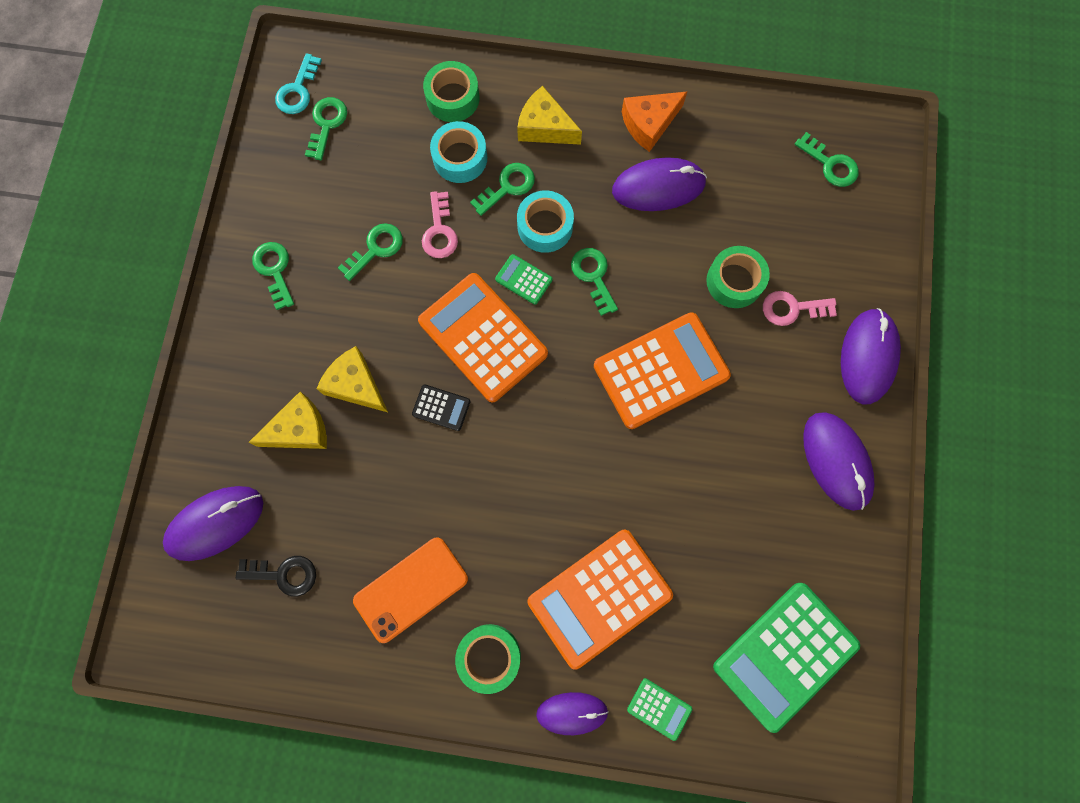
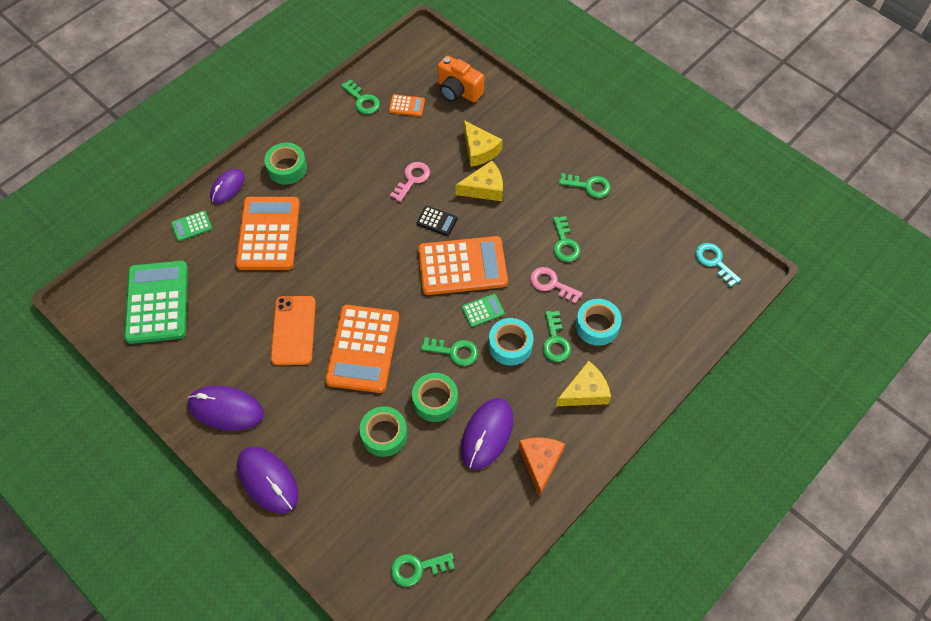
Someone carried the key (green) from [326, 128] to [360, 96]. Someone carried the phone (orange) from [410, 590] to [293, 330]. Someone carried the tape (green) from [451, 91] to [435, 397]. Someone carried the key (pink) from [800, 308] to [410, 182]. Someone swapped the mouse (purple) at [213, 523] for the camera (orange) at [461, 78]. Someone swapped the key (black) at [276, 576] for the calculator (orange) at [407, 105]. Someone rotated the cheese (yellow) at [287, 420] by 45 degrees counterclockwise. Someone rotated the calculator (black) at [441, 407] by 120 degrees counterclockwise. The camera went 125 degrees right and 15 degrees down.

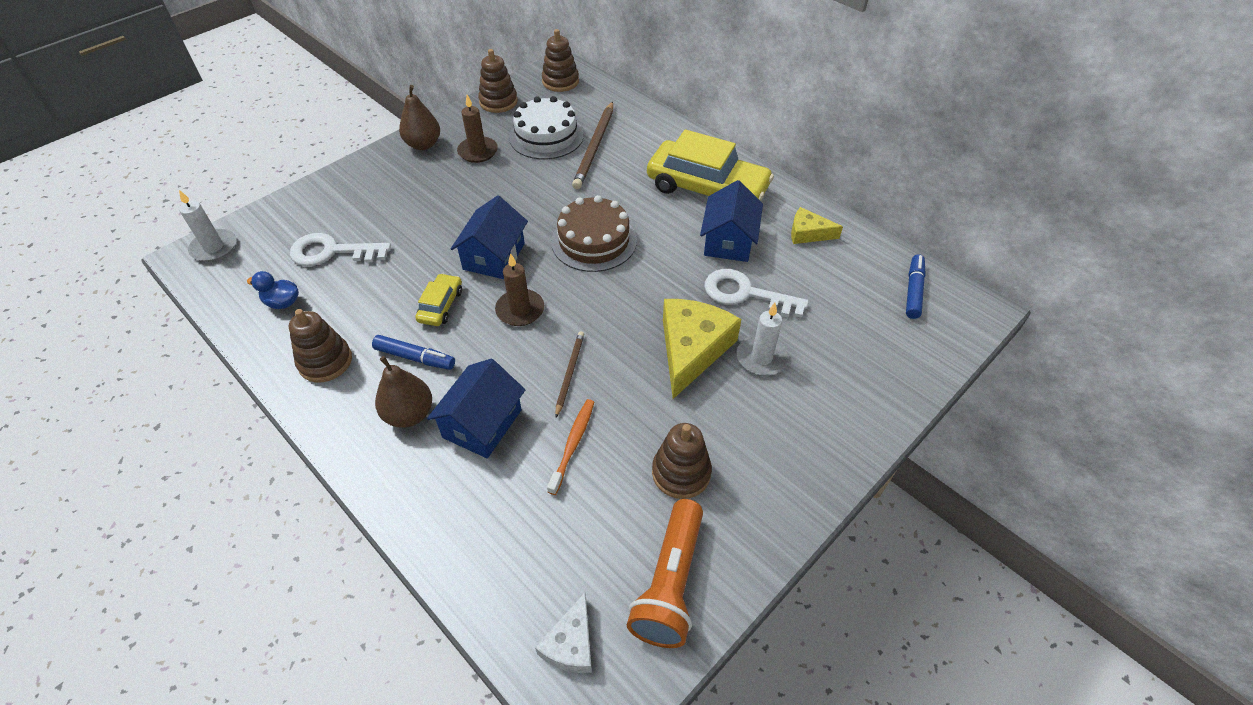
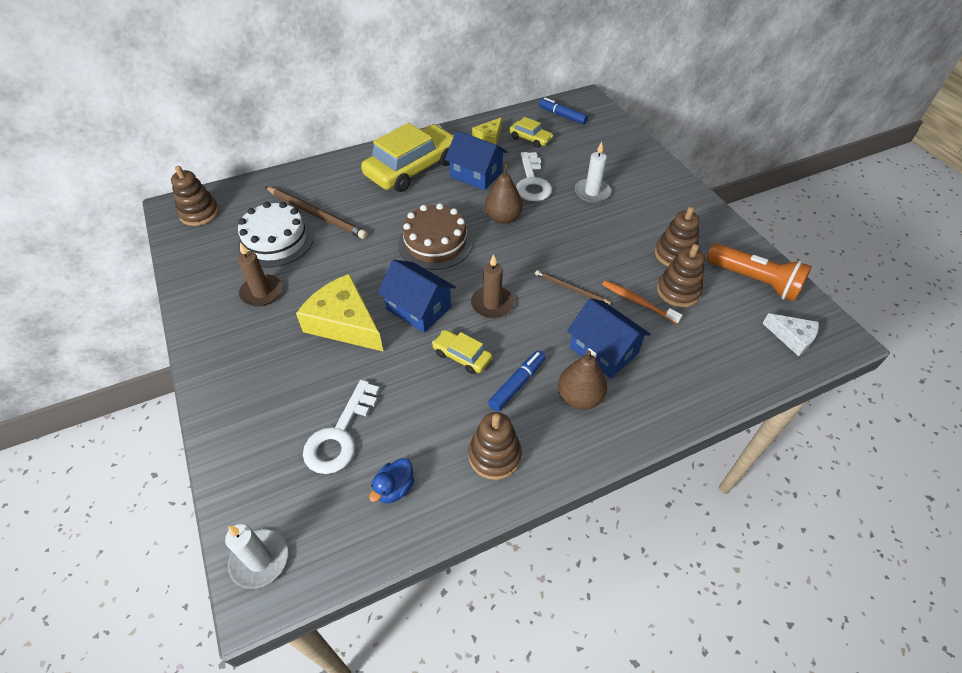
Someone put down the car (yellow) at [531, 132]. Someone carried the pear (brown) from [419, 117] to [504, 193]. Someone carried the stacking toy (brown) from [498, 81] to [681, 275]. Someone carried the cheese (yellow) from [702, 349] to [339, 312]. Someone rotated the key (white) at [756, 293] by 45 degrees counterclockwise. The camera went 70 degrees left and 0 degrees up.

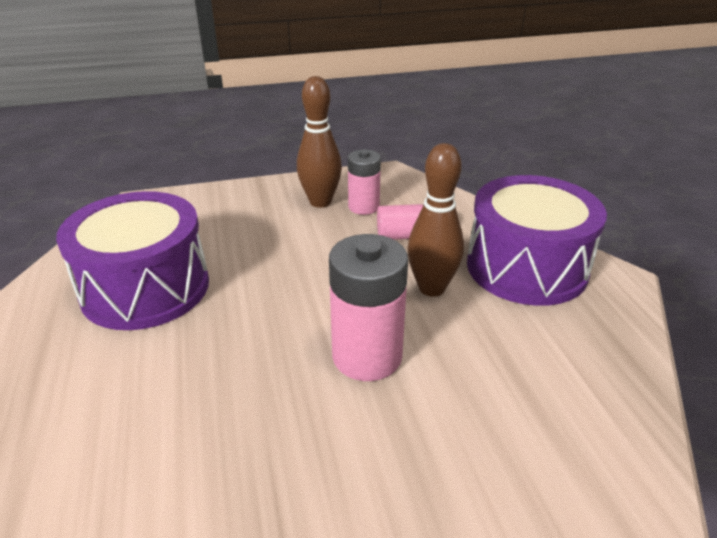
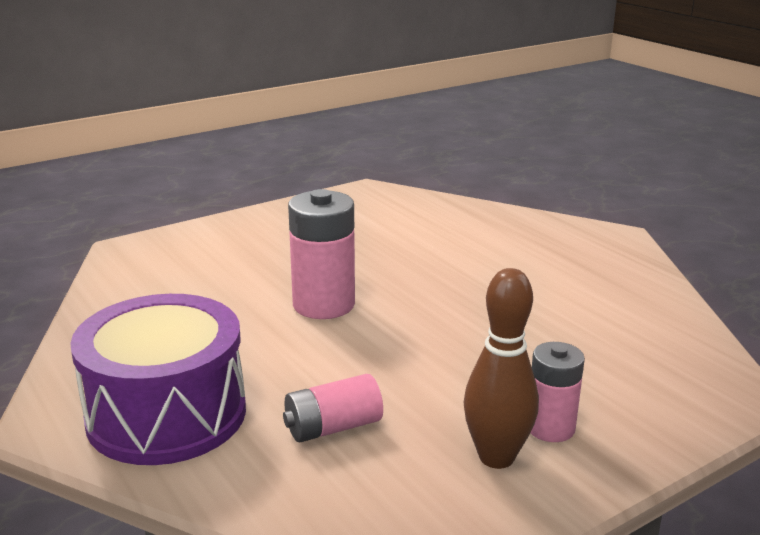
Someone took away the drum (purple) at [132, 260]. Someone took away the bowling pin (brown) at [435, 220]. Someone carried the battery (pink) from [364, 182] to [557, 392]. The camera went 160 degrees right and 10 degrees down.

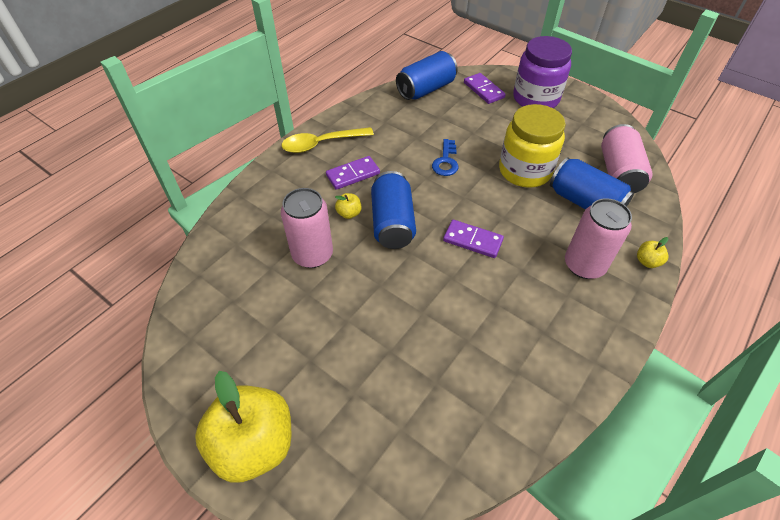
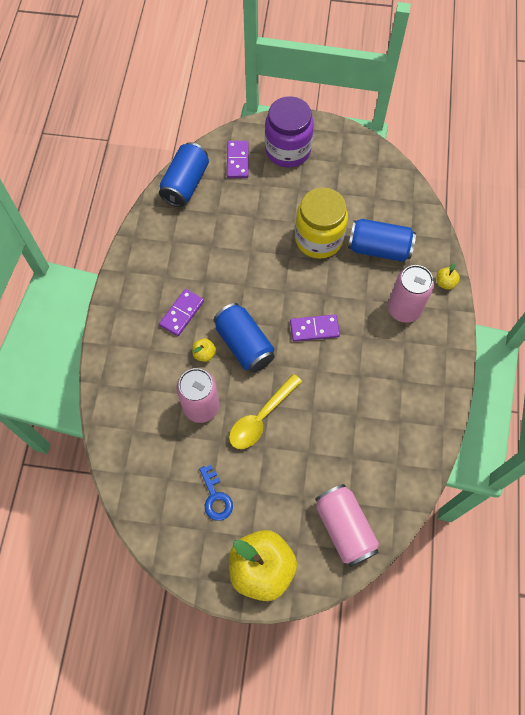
Someone carried the spoon (yellow) from [328, 140] to [265, 411]. Someone carried the key (blue) from [445, 157] to [216, 493]. Someone carried the can (pink) from [627, 158] to [347, 525]. Someone rotated the domino (purple) at [485, 88] by 60 degrees clockwise. The camera went 30 degrees left and 15 degrees up.

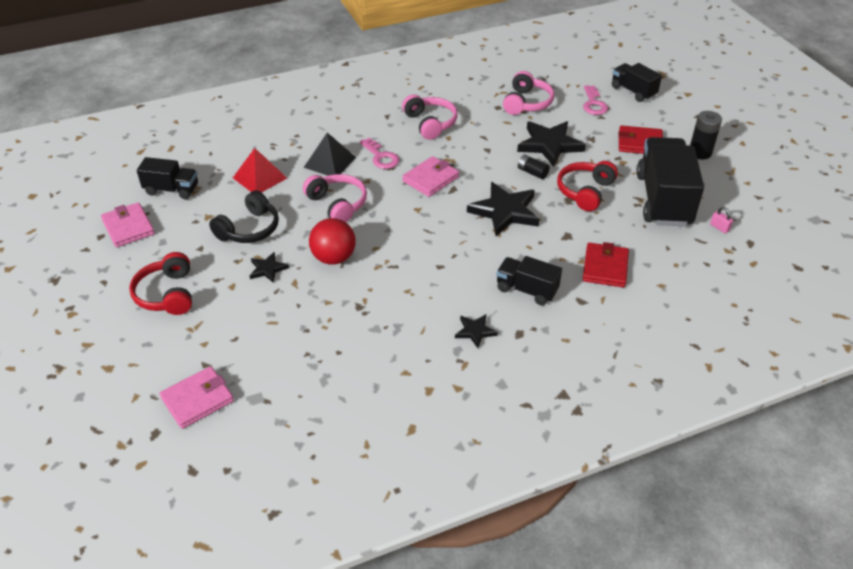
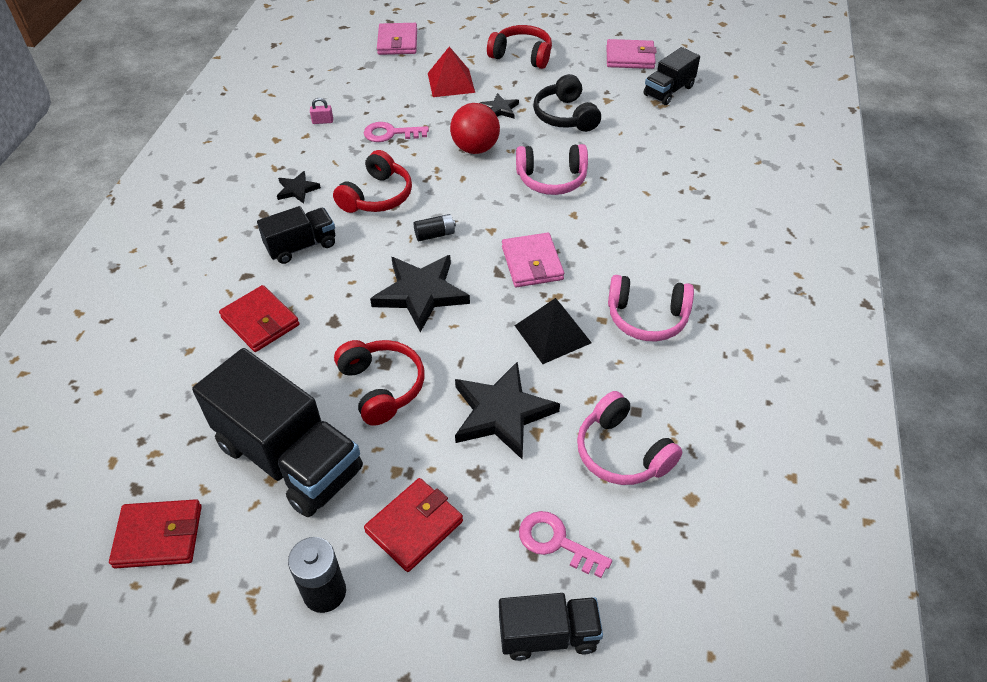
Someone put down the wallet (red) at [155, 533]. Someone put down the headphones (red) at [372, 181]. Someone carried the pyramid (red) from [260, 170] to [451, 72]. Someone carried the pyramid (black) from [330, 154] to [553, 331]. Someone carried the key (pink) from [379, 153] to [396, 132]. Someone carried the battery (black) from [534, 167] to [435, 227]. Someone carried the padlock (pink) from [721, 220] to [321, 111]. The camera went 125 degrees right and 5 degrees up.

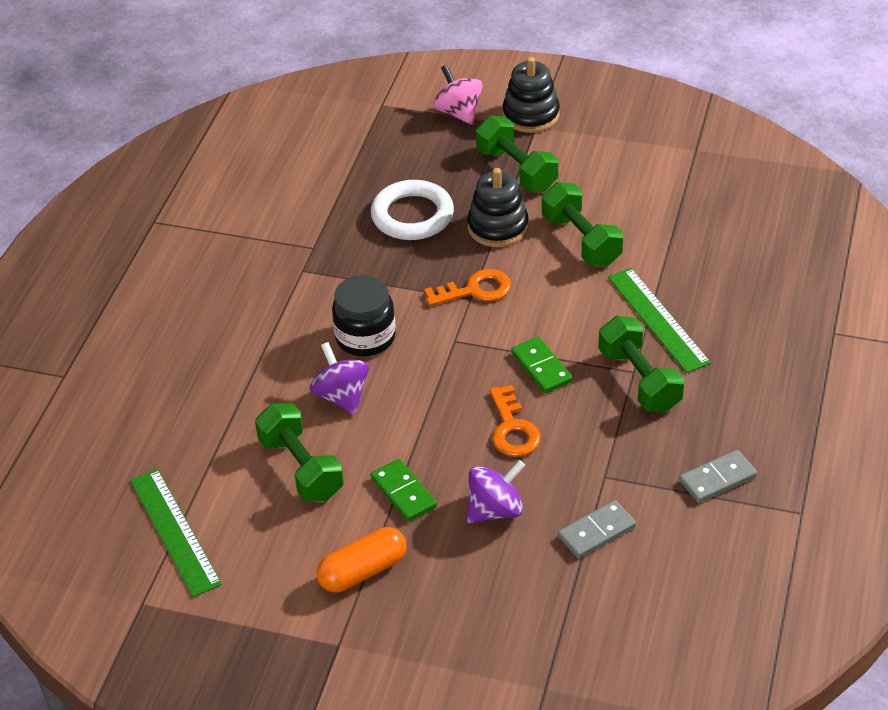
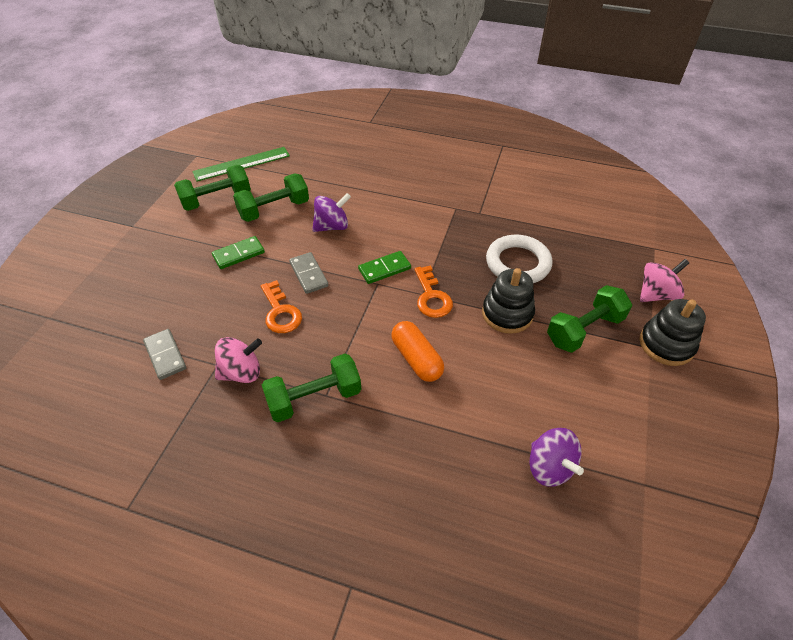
Someone took away the jar (black) at [364, 315]. Someone took away the ruler (green) at [659, 320]. Someone put down the spinning top (pink) at [238, 360]. Someone carried the capsule (orange) from [362, 559] to [417, 351]. Someone carried the spinning top (purple) from [496, 491] to [556, 457]. Someone carried the domino (green) from [542, 365] to [384, 267]. Someone carried the dumbbell (green) from [582, 224] to [212, 188]. Someone carried the domino (grey) from [718, 476] to [308, 273]. Someone rotated the key (orange) at [515, 421] by 105 degrees counterclockwise. The camera went 90 degrees right and 5 degrees up.

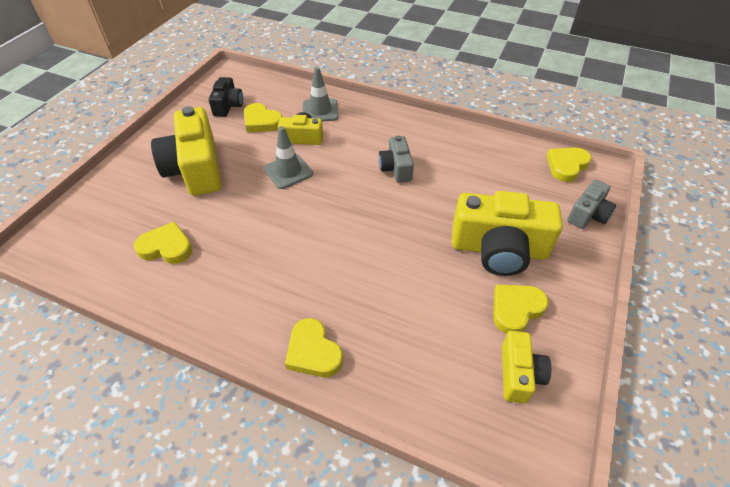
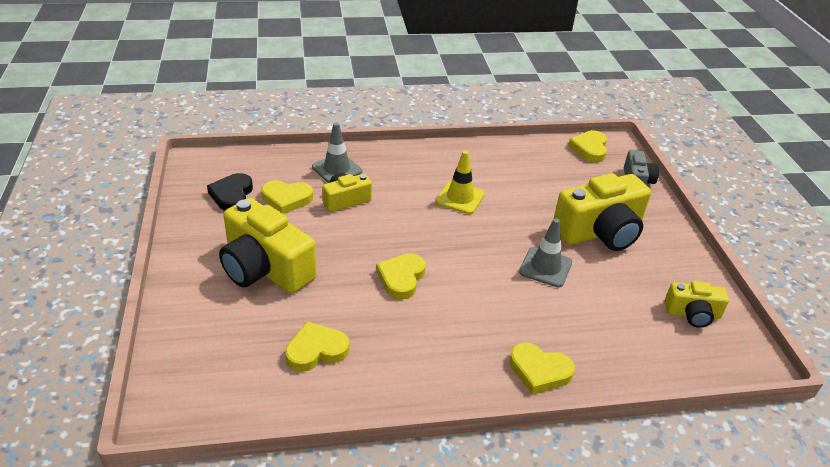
Someone carried the traffic cone (grey) from [288, 157] to [545, 252]. Someone carried the heart (yellow) from [521, 309] to [401, 276]. Someone swapped the camera (black) at [226, 97] for the heart (black) at [230, 192]. Someone swapped the camera (grey) at [396, 159] for the traffic cone (yellow) at [460, 182]. Someone rotated the camera (yellow) at [526, 367] by 120 degrees clockwise. The camera went 35 degrees left and 10 degrees down.

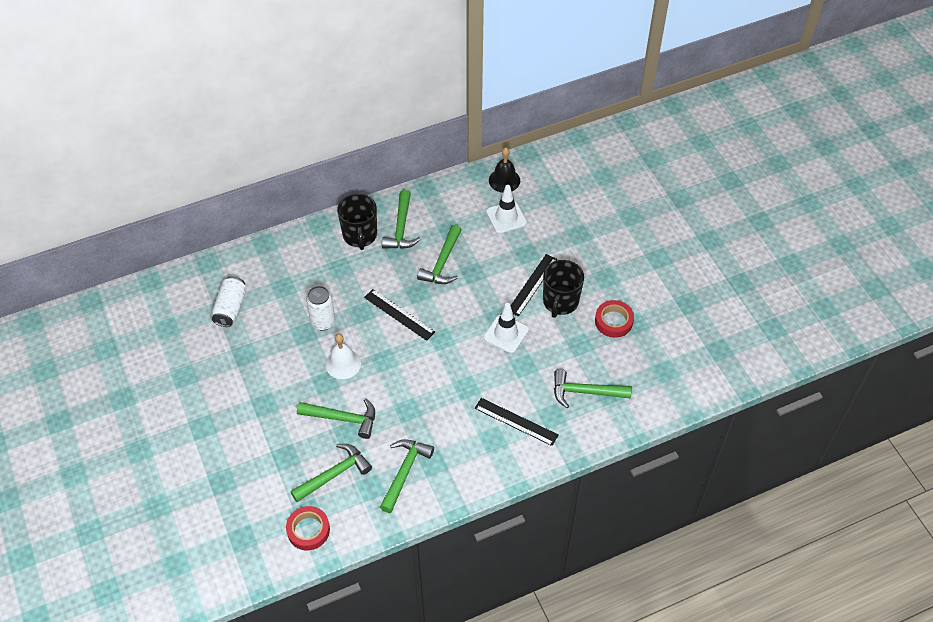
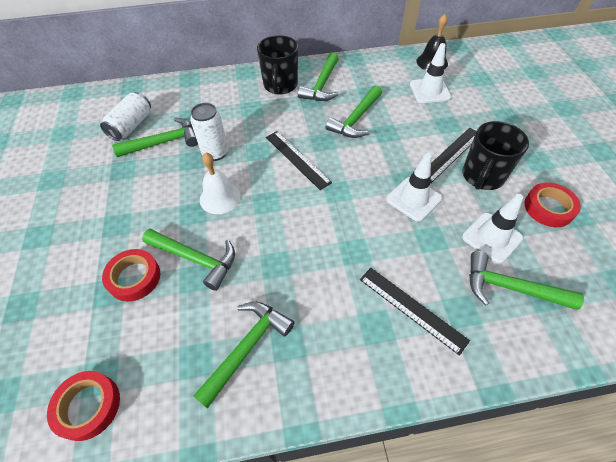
Someone put down the tape (red) at [131, 275]. Someone put down the traffic cone (white) at [492, 229]. Someone carried the hammer (green) from [331, 473] to [155, 137]. The camera went 15 degrees right and 0 degrees up.

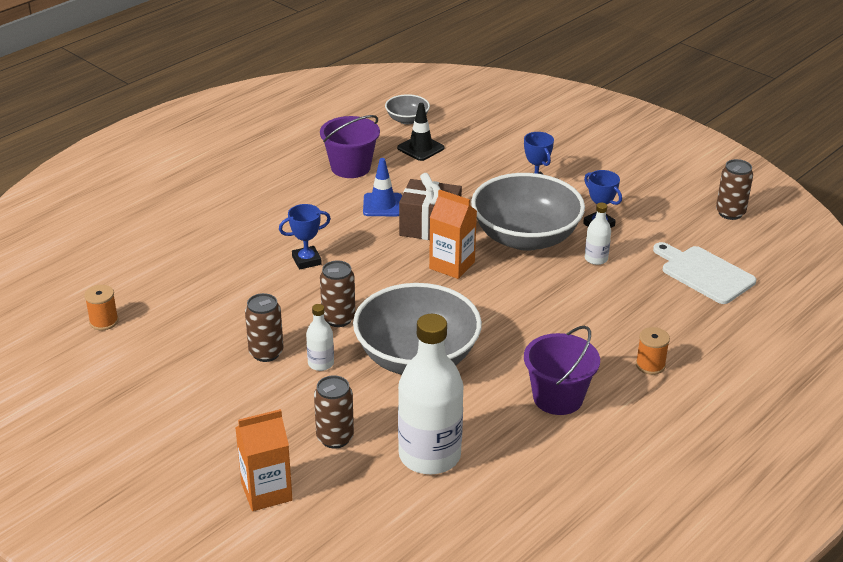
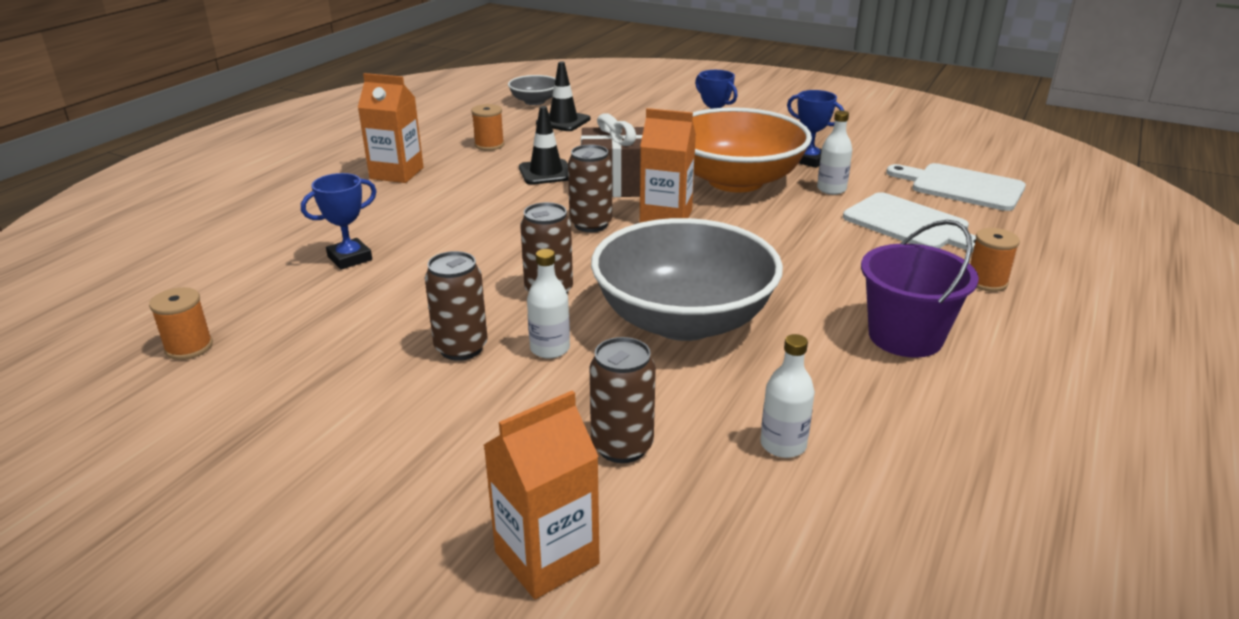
Someone put down the carton (orange) at [391, 128]. Someone put down the cutting board (white) at [909, 222]. Someone carried the trophy (blue) from [305, 237] to [339, 221]. Someone carried the can (brown) from [734, 189] to [590, 188]. Someone swapped the bucket (purple) at [350, 146] for the spool (orange) at [487, 127]. Someone repainted the traffic cone (blue) at [382, 187], which became the traffic cone (black) at [543, 145]. Someone repainted the bowl (grey) at [528, 212], which became the bowl (orange) at [752, 150]. Someone scaled the bottle (white) at [431, 394] by 0.46. The camera went 15 degrees left and 5 degrees down.

